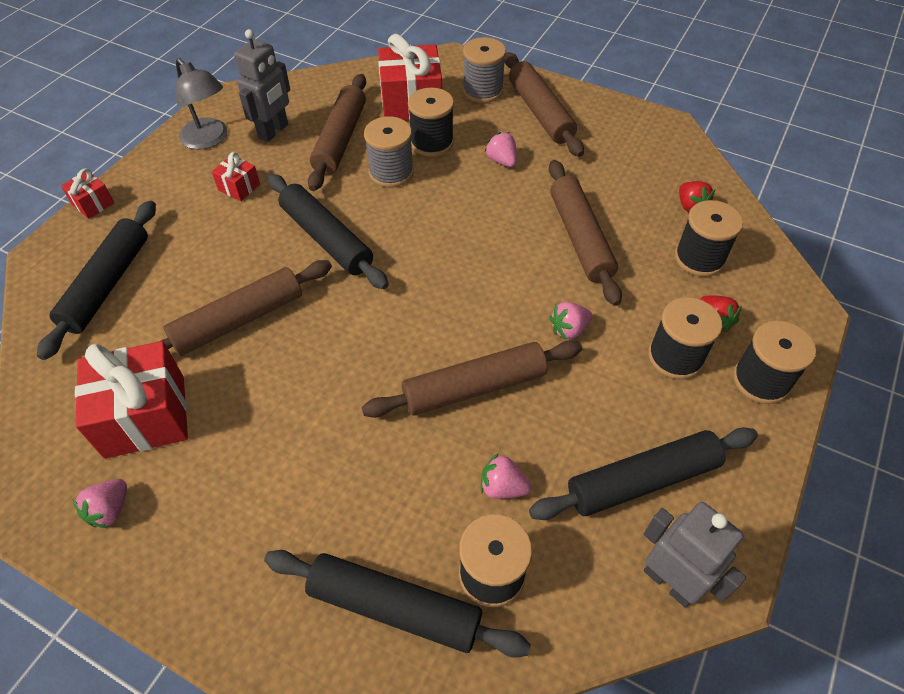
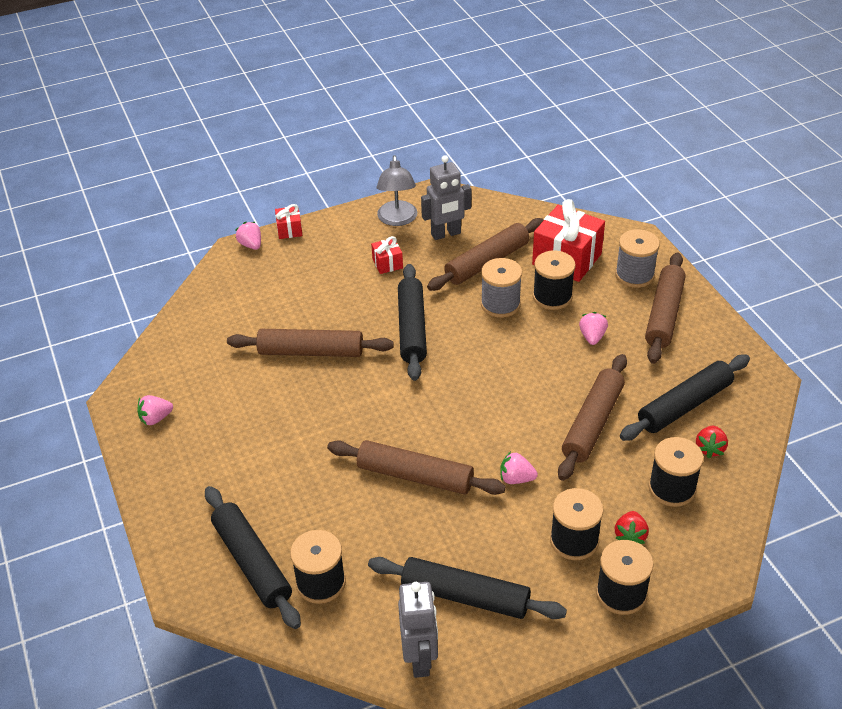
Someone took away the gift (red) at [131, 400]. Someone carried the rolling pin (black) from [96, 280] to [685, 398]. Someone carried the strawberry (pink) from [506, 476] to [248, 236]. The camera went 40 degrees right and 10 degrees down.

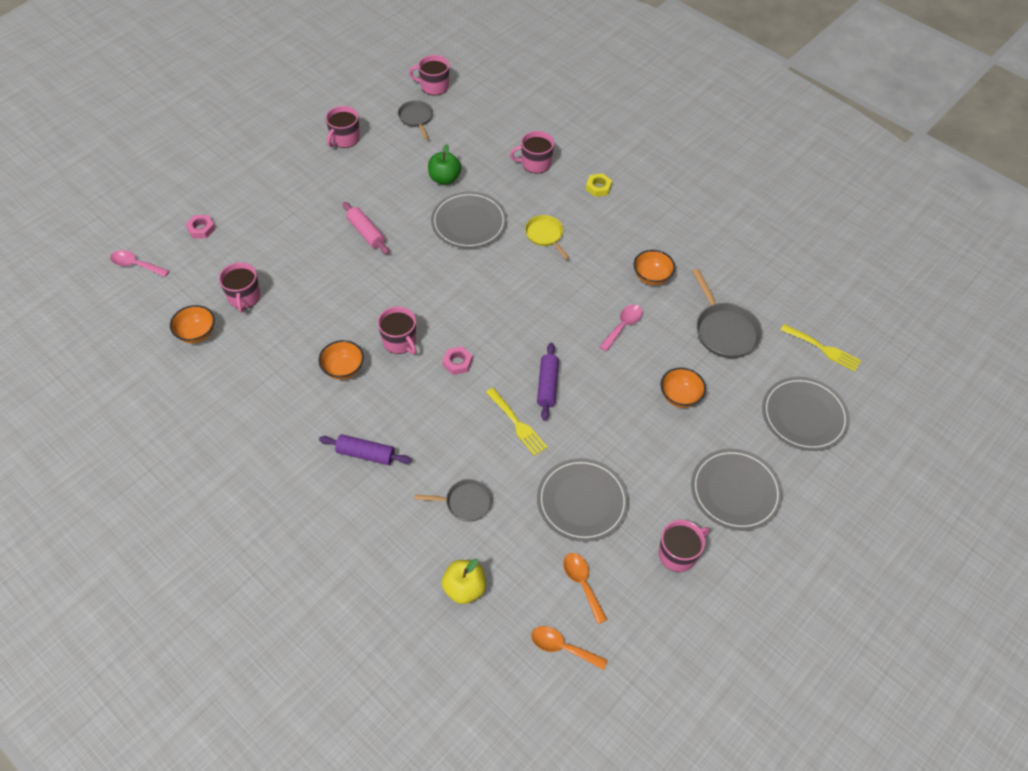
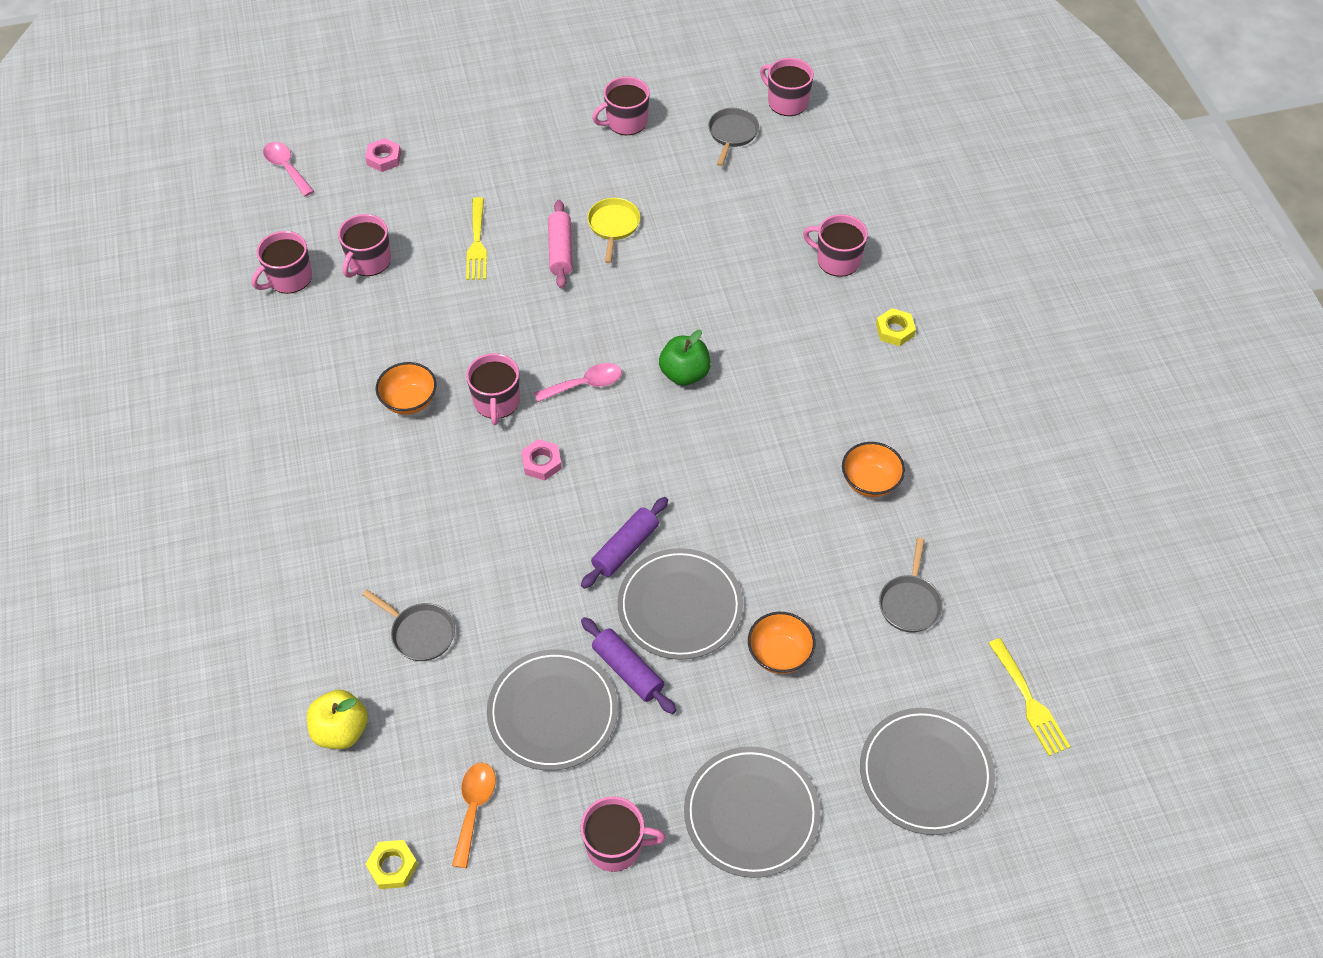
Someone carried the rolling pin (purple) from [365, 449] to [628, 665]. Someone carried the apple (green) from [444, 164] to [685, 358]. Someone carried the plate (grey) from [469, 220] to [680, 604]. Someone carried the fork (yellow) from [517, 422] to [476, 238]. Someone carried the pan (yellow) from [547, 237] to [613, 230]. Someone carried the spoon (pink) from [621, 328] to [578, 382]. Someone swapped the bowl (orange) at [192, 324] for the mug (pink) at [282, 262]. Someone swapped the spoon (orange) at [569, 648] for the nut (yellow) at [391, 864]. Someone scaled the pan (grey) at [727, 313] by 0.63. The camera went 35 degrees right and 0 degrees up.

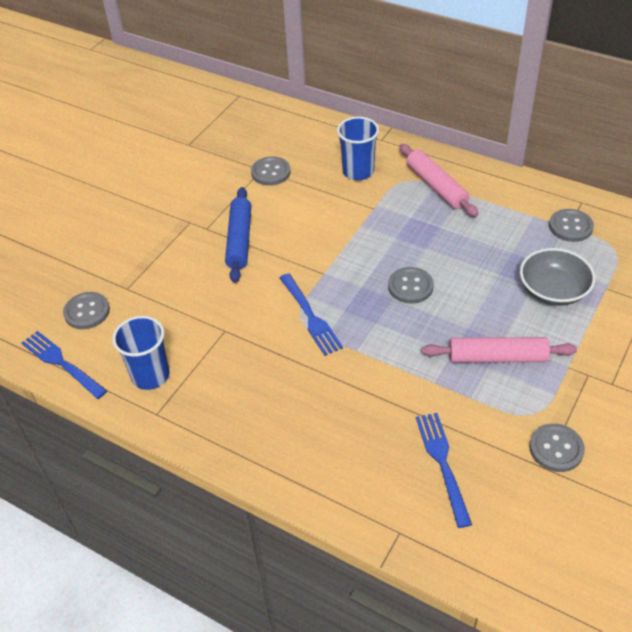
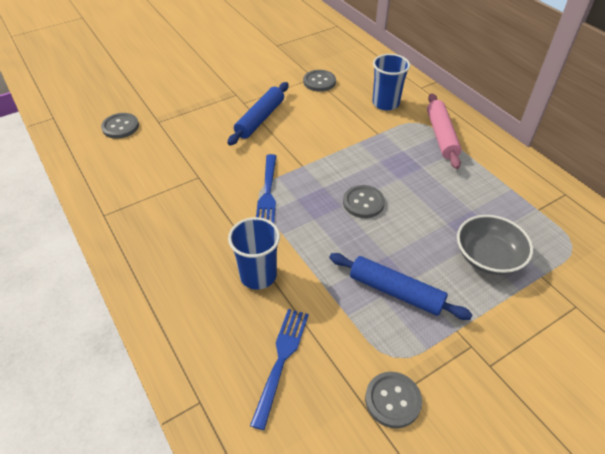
Someone took away the fork (blue) at [64, 365]. Someone took away the button (grey) at [571, 225]. Someone carried the cup (blue) from [141, 353] to [254, 253]. Someone repainted the rolling pin (pink) at [499, 350], which became the rolling pin (blue) at [401, 286]. The camera went 25 degrees right and 0 degrees up.

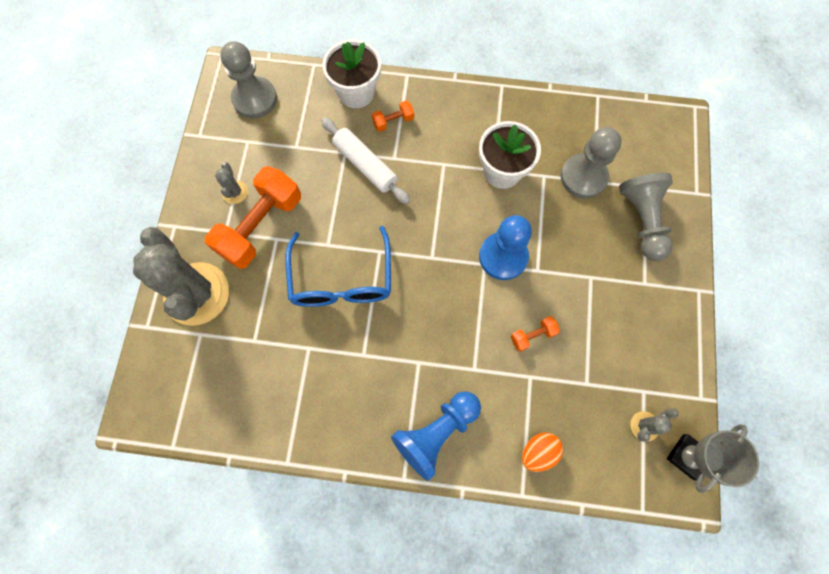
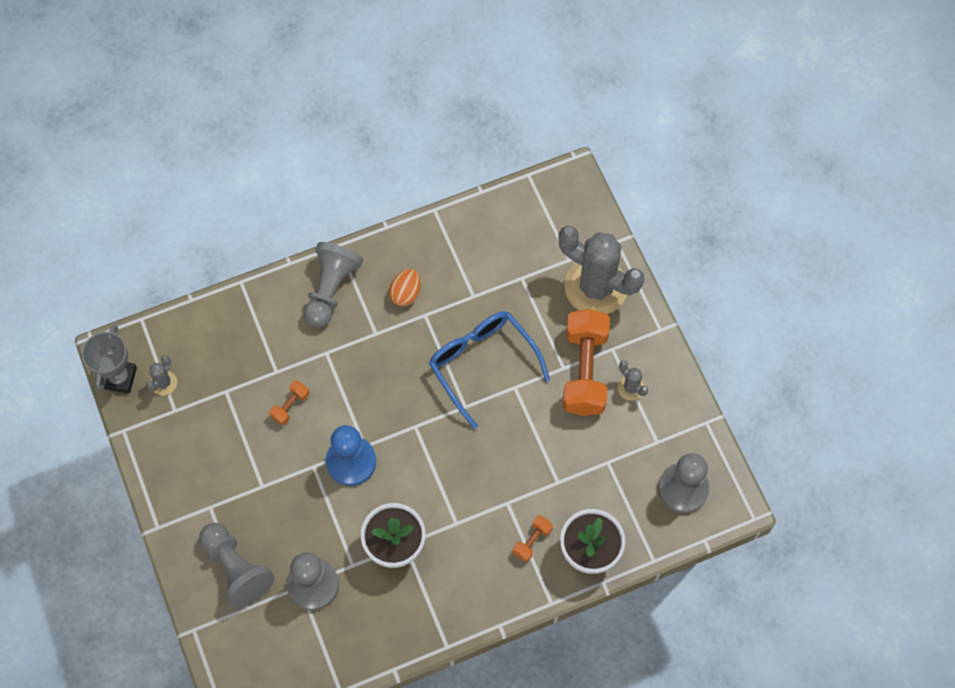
Someone took away the rolling pin (white) at [365, 160]. Someone carried the egg (orange) from [542, 452] to [405, 287]. Someone repainted the pawn (blue) at [436, 436], which became the pawn (grey) at [333, 285]. The camera went 150 degrees right and 5 degrees down.

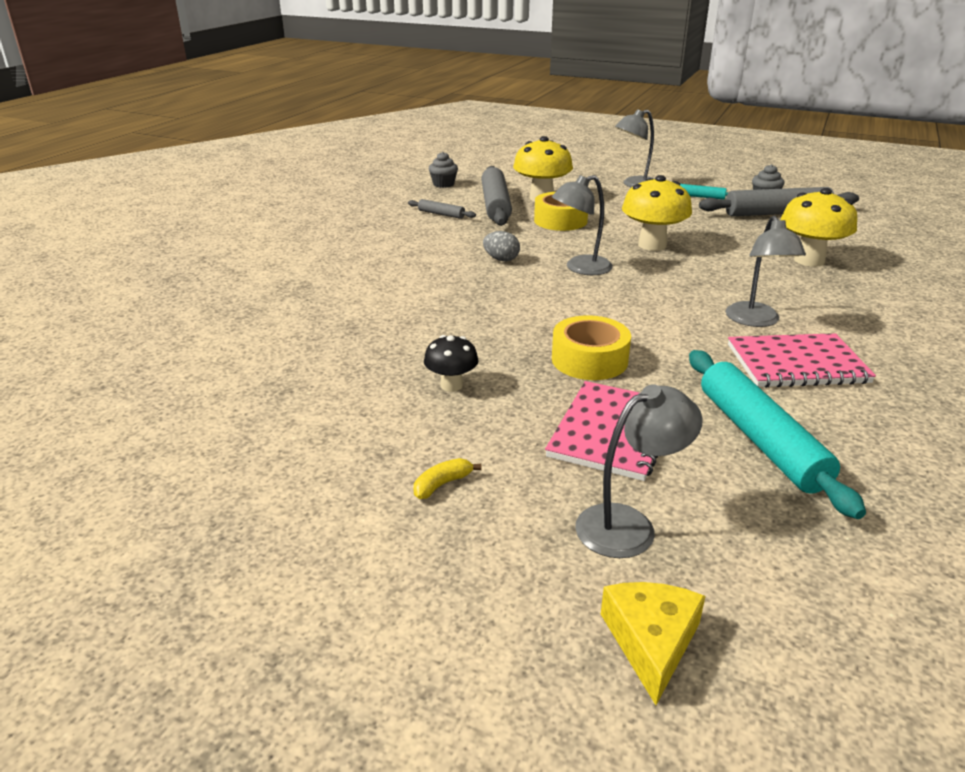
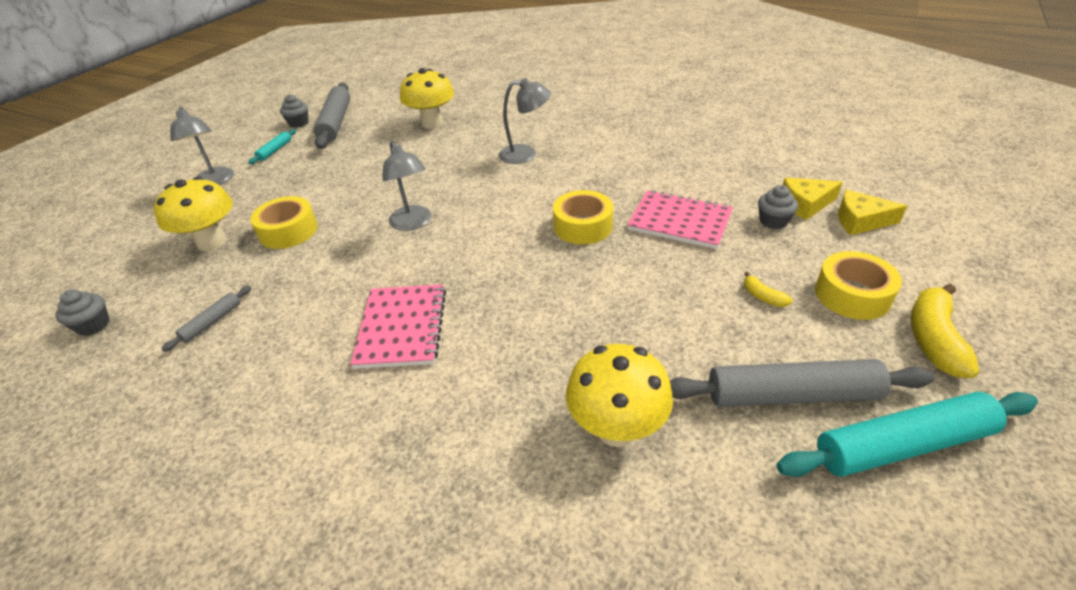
Someone took away the mushroom (black) at [451, 363]. Someone took away the egg (grey) at [501, 246]. Someone put down the cheese (yellow) at [813, 199]. Someone put down the tape (yellow) at [858, 285]. Someone put down the banana (yellow) at [945, 331]. Someone carried the rolling pin (grey) from [496, 196] to [802, 383]. Someone carried the mushroom (yellow) from [657, 213] to [619, 395]. Someone carried the rolling pin (turquoise) from [777, 434] to [907, 434]. Someone carried the notebook (pink) from [802, 360] to [398, 326]. Someone swapped the lamp (grey) at [639, 471] for the cupcake (grey) at [778, 207]. The camera went 85 degrees left and 10 degrees up.

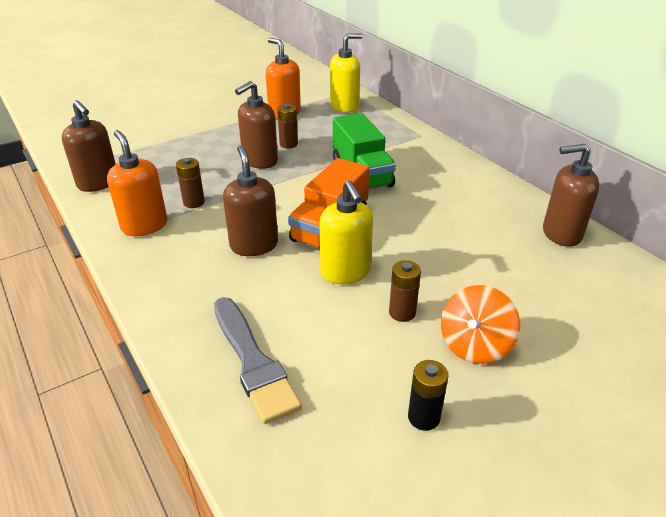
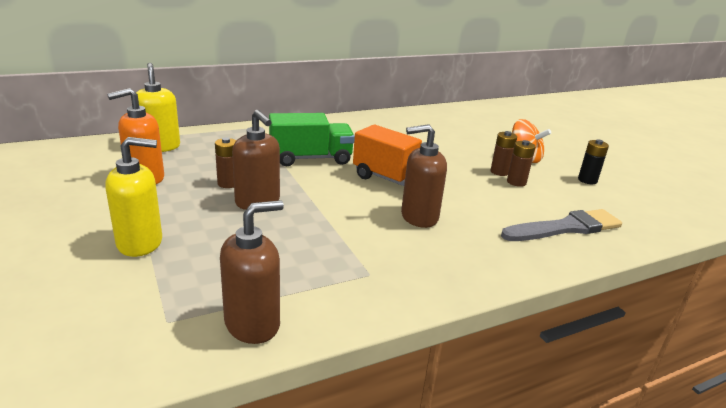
Someone took away the soap dispenser (orange) at [137, 183]. Someone took away the soap dispenser (brown) at [571, 195]. Someone carried the battery (brown) from [190, 183] to [521, 163]. Someone carried the soap dispenser (yellow) from [346, 232] to [133, 197]. The camera went 85 degrees left and 10 degrees down.

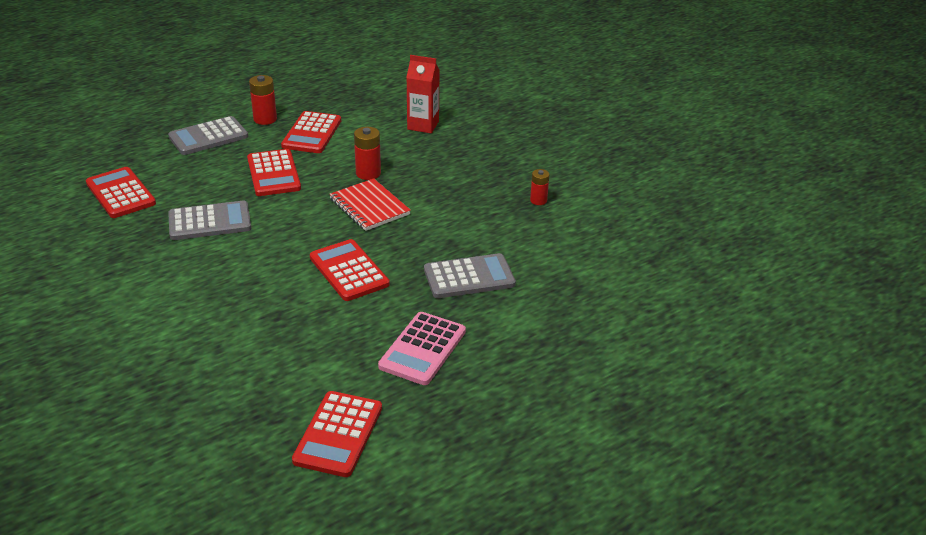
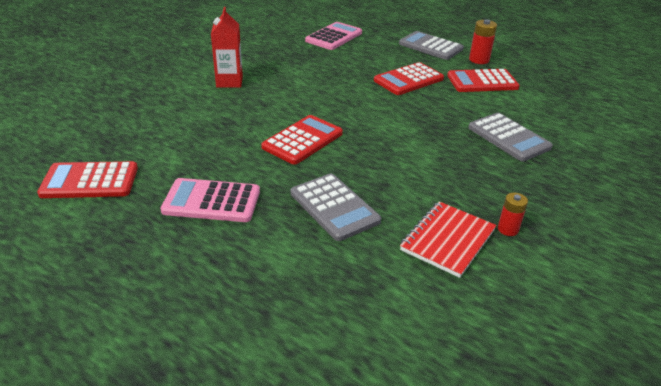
Someone took away the battery (red) at [367, 153]. Someone carried the calculator (grey) from [209, 220] to [510, 137]. Someone carried the notebook (red) from [370, 204] to [448, 239]. Someone carried the carton (red) from [422, 94] to [227, 47]. Someone repainted the calculator (red) at [121, 192], which became the calculator (pink) at [333, 36]. The camera went 70 degrees right and 0 degrees up.

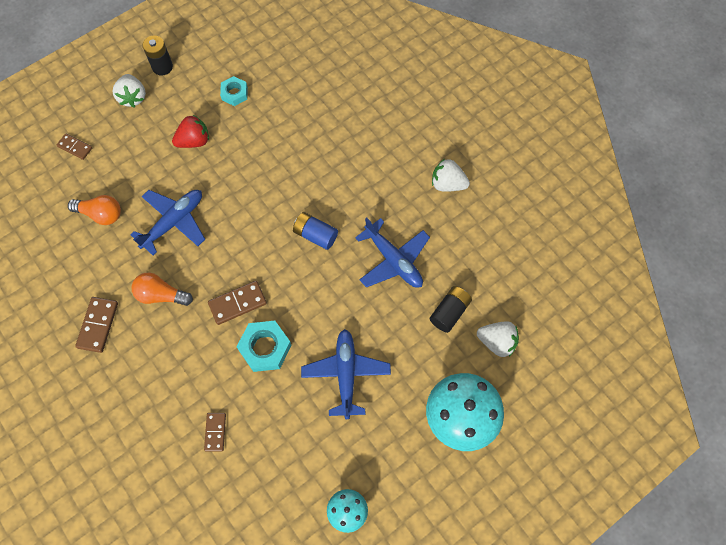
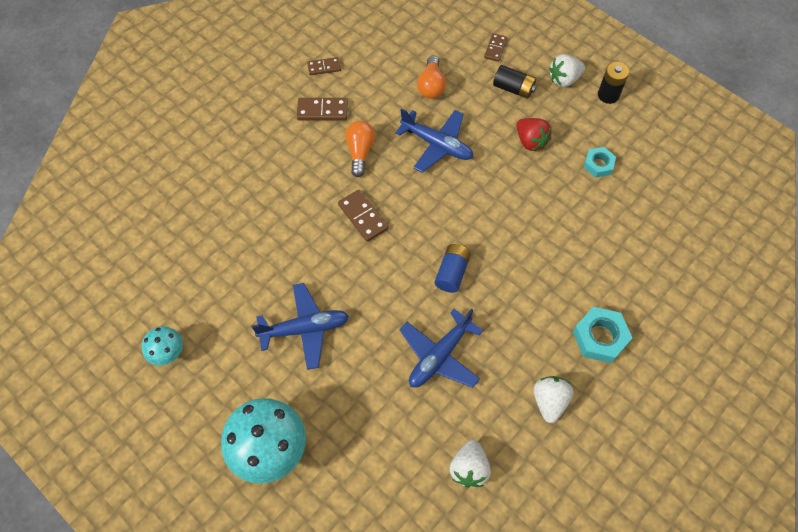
Someone carried the domino (brown) from [215, 432] to [324, 66]. Someone carried the nut (turquoise) from [264, 346] to [602, 335]. Someone carried the battery (black) from [451, 309] to [514, 82]. Someone carried the strawberry (white) from [498, 339] to [470, 464]. The camera went 80 degrees right and 5 degrees down.

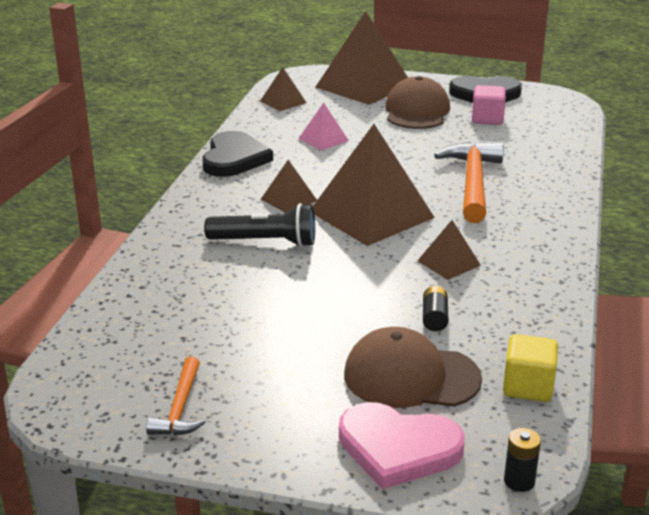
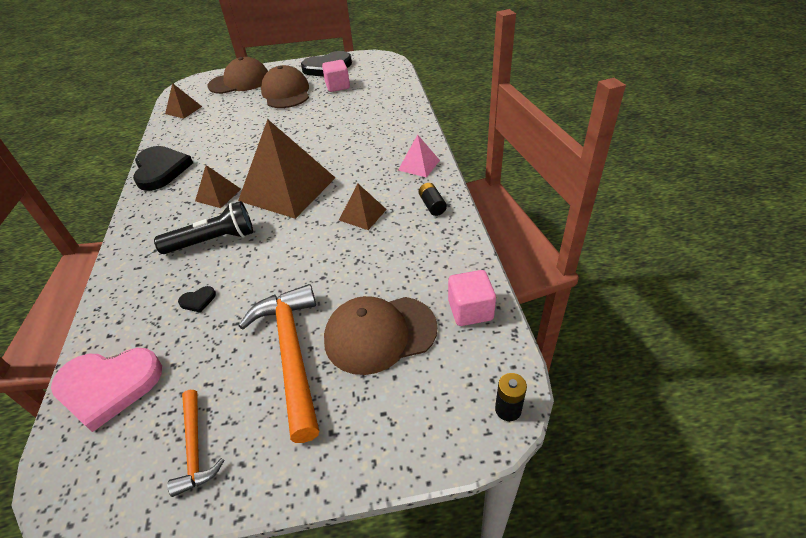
Someone put down the heart (black) at [197, 299]. Someone carried the pyramid (pink) from [323, 126] to [419, 156]. Someone carried the heart (pink) from [402, 445] to [106, 390]. Someone carried the battery (black) from [435, 308] to [433, 199]. Someone carried the hammer (orange) from [469, 182] to [279, 363]. Someone swapped the pyramid (brown) at [362, 58] for the cap (brown) at [237, 75]. Someone repainted the cube (yellow) at [530, 368], which became the cube (pink) at [472, 298]. The camera went 20 degrees left and 15 degrees up.

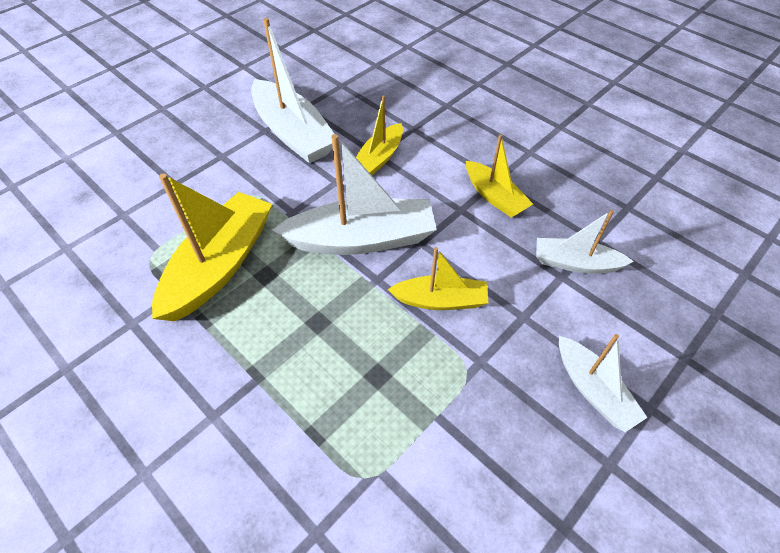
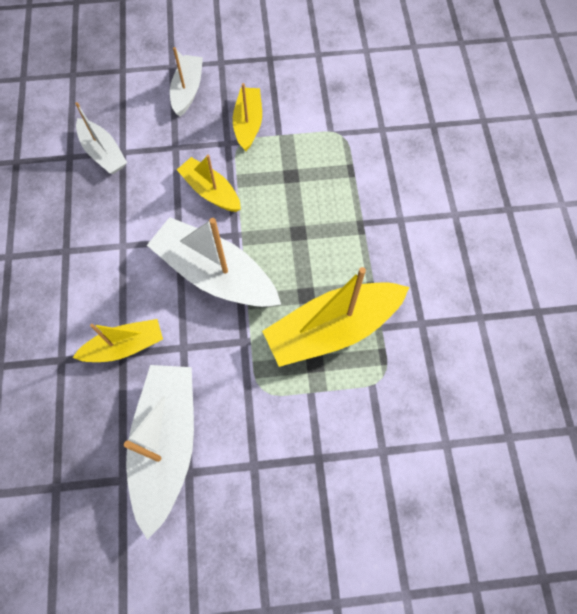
Someone carried the boat (yellow) from [499, 175] to [247, 117]. The camera went 140 degrees left and 15 degrees up.

